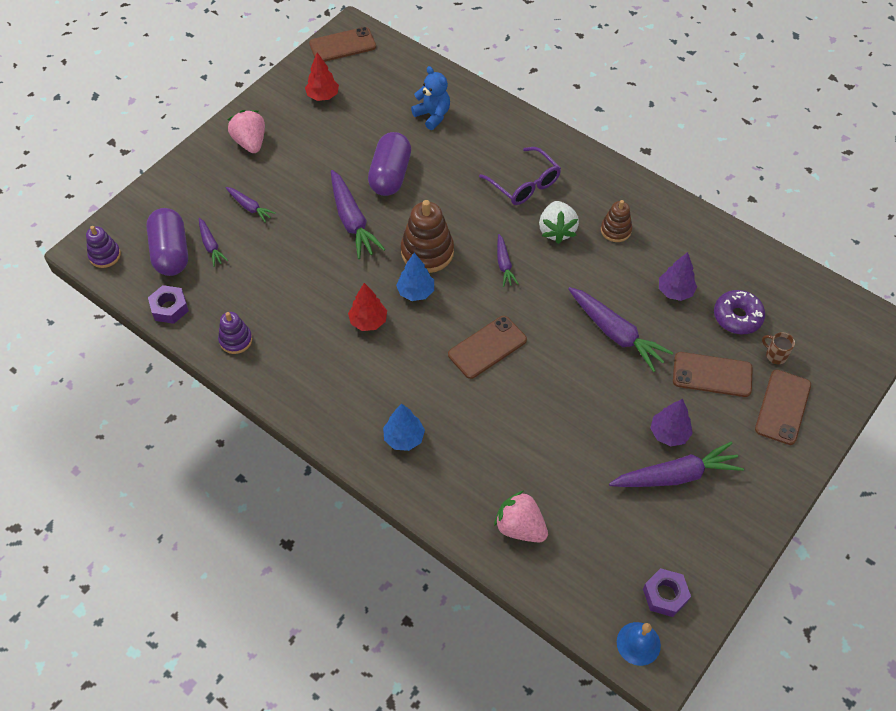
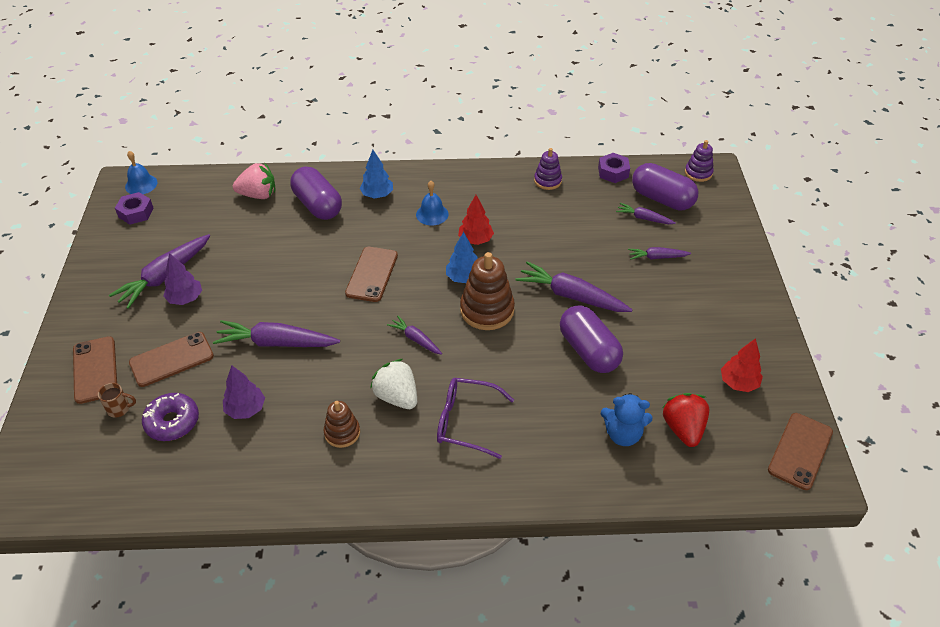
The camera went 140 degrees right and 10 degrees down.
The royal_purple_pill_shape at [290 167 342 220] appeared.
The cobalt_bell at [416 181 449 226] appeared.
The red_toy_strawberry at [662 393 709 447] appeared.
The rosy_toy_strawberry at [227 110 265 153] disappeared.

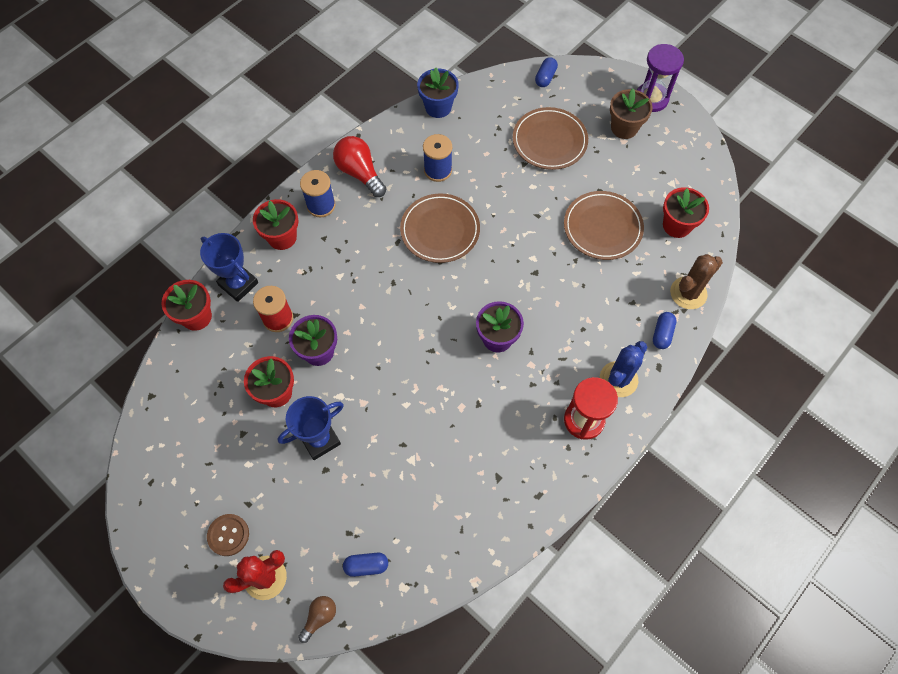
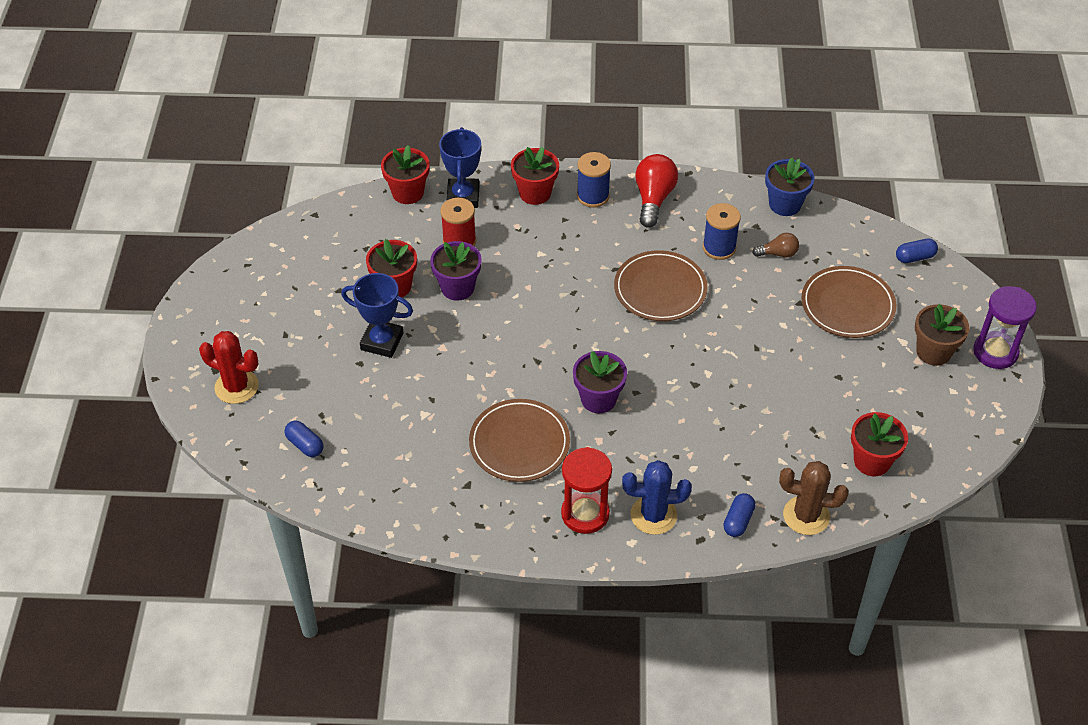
The camera went 50 degrees right and 15 degrees down.
The brown_flat_dish moved from [564 191 644 260] to [469 399 570 482].
The cobalt_pill_shape at [653 312 677 349] turned 45 degrees counterclockwise.
The brown_bulb moved from [298 596 336 643] to [752 233 799 258].
The brown_sewing_button at [207 514 249 556] disappeared.

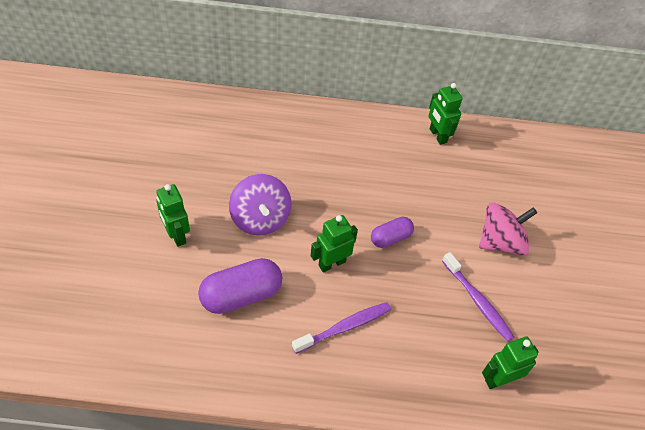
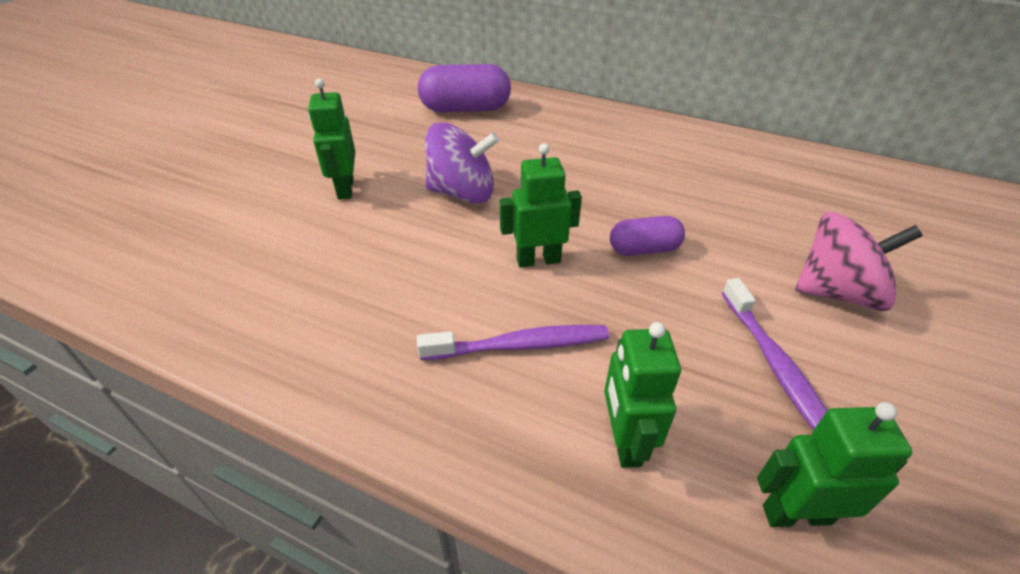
The camera went 25 degrees right and 10 degrees down.
The royal_purple_pill_shape moved from [198 258 282 314] to [418 64 511 112].
The royal_purple_spinning_top at [229 174 291 236] turned 90 degrees counterclockwise.
The green_robot_figure moved from [429 83 463 145] to [604 322 681 468].

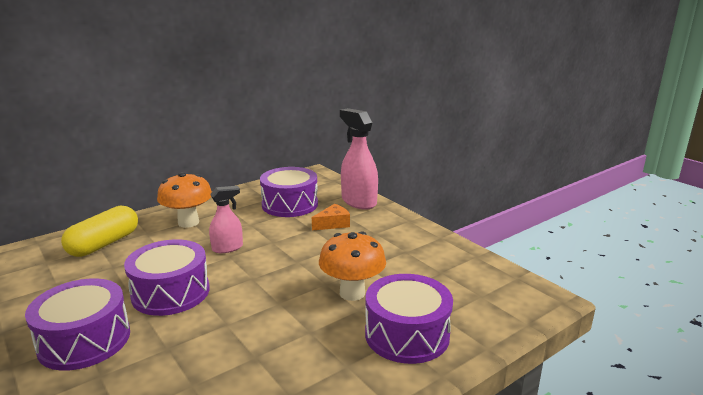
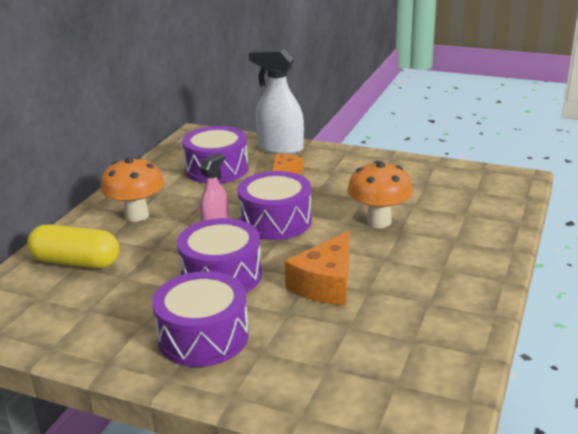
The camera went 30 degrees left and 5 degrees up.
The yellow_pill_shape at [61 206 138 257] turned 75 degrees counterclockwise.
The royal_purple_toy_drum moved from [365 274 453 364] to [237 171 312 240].
The rosy_spray_bottle at [340 108 378 210] became the white_spray_bottle at [249 49 304 154].
The bright_orange_piece_of_cheese at [285 231 349 305] appeared.

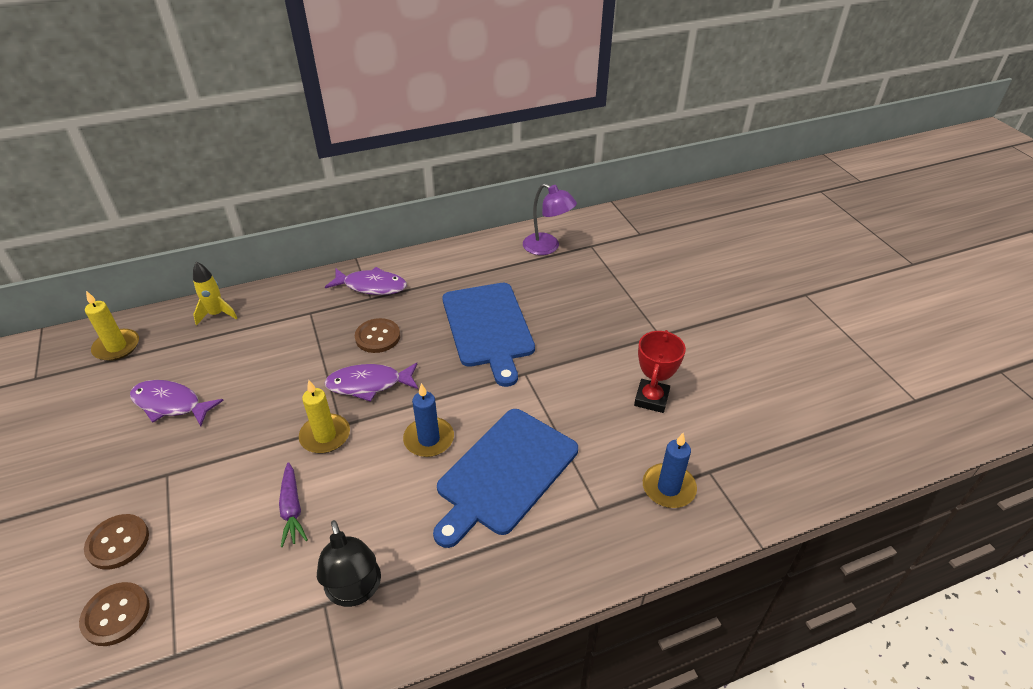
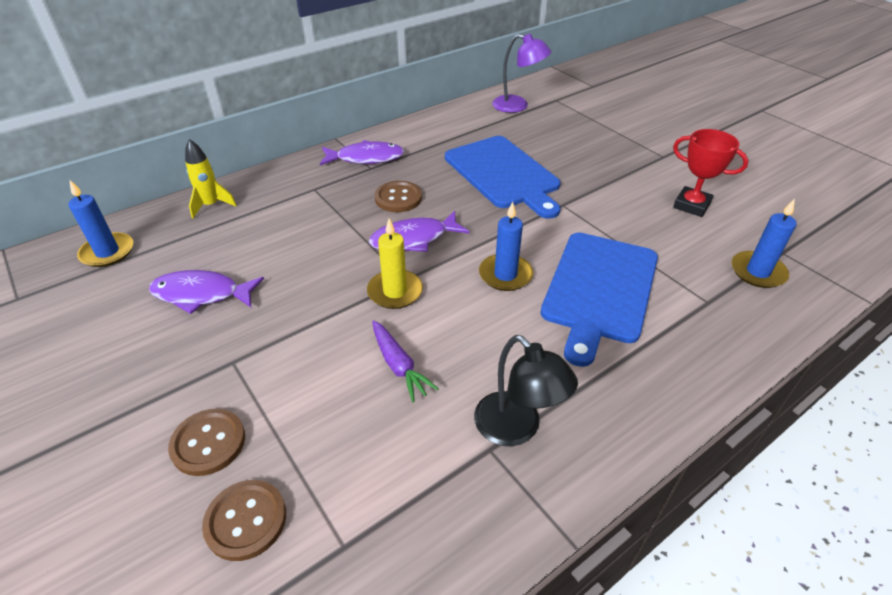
The camera went 15 degrees left and 0 degrees up.
The yellow_wax_candle at [85 291 139 361] became the cobalt_wax_candle at [68 180 133 267].
The red_award_cup at [634 330 686 413] turned 60 degrees counterclockwise.

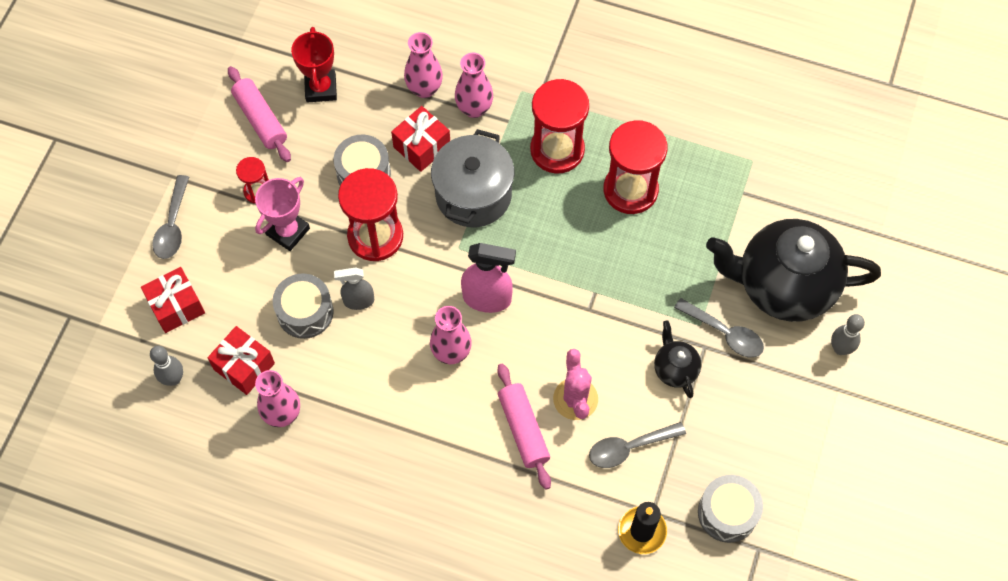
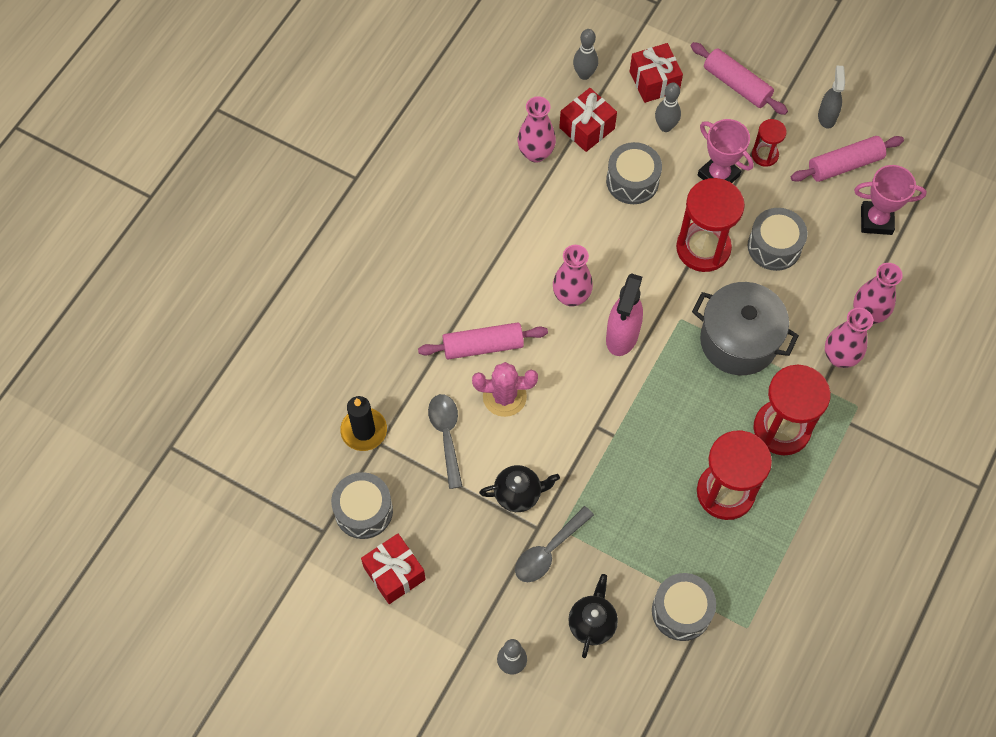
The camera went 100 degrees right and 0 degrees up.
The red_wrapped_gift moved from [391 106 450 172] to [361 534 426 604].
The ebony_tea_pot at [706 219 881 322] changed to 0.44 times the size.
The grey_toy_drum at [652 573 716 641] appeared.
The grey_tenpin at [655 83 681 132] appeared.
The grey_spoon at [152 175 189 259] was replaced by the rosy_rolling_pin at [691 42 788 115].
The grey_spray_bottle moved from [334 267 374 310] to [818 66 845 129].
The red_award_cup at [291 27 337 103] became the rosy_award_cup at [854 165 927 235].

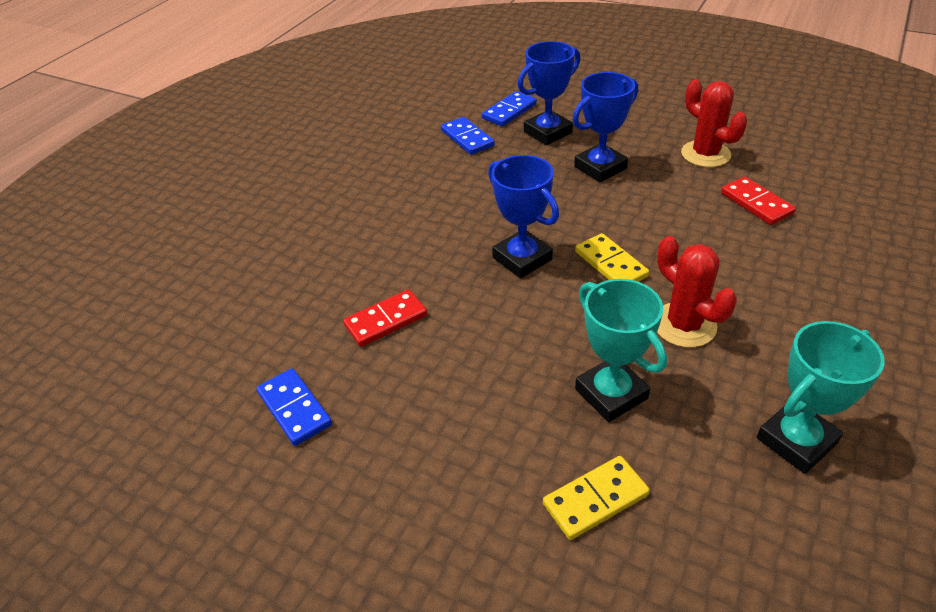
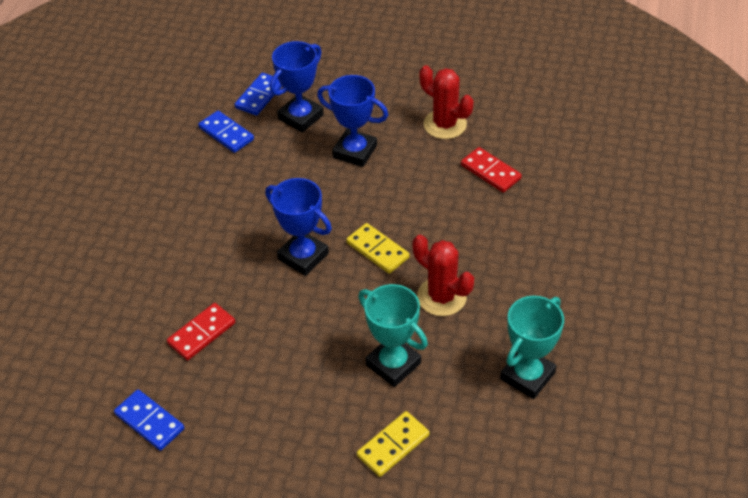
The camera went 15 degrees left and 5 degrees up.
The cobalt_award_cup at [572 72 638 182] turned 75 degrees clockwise.

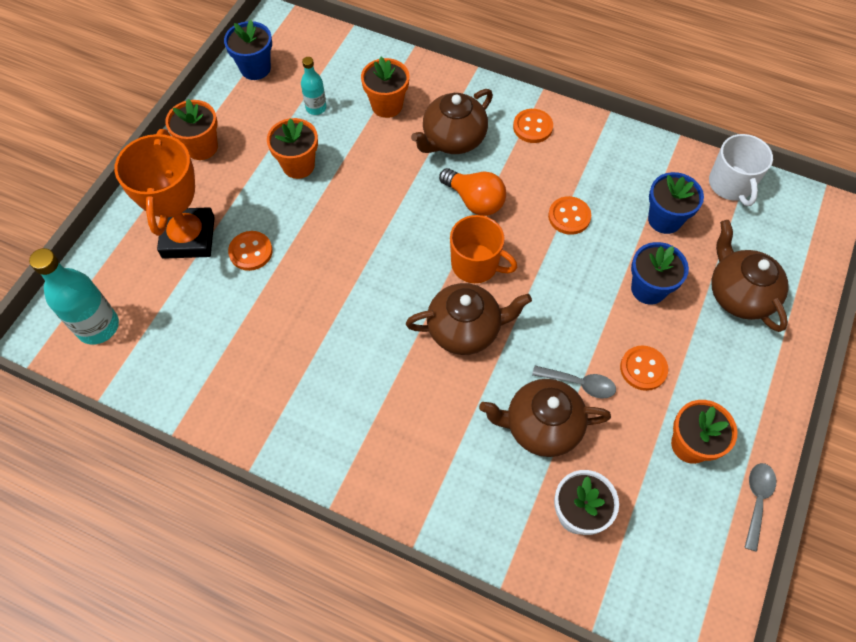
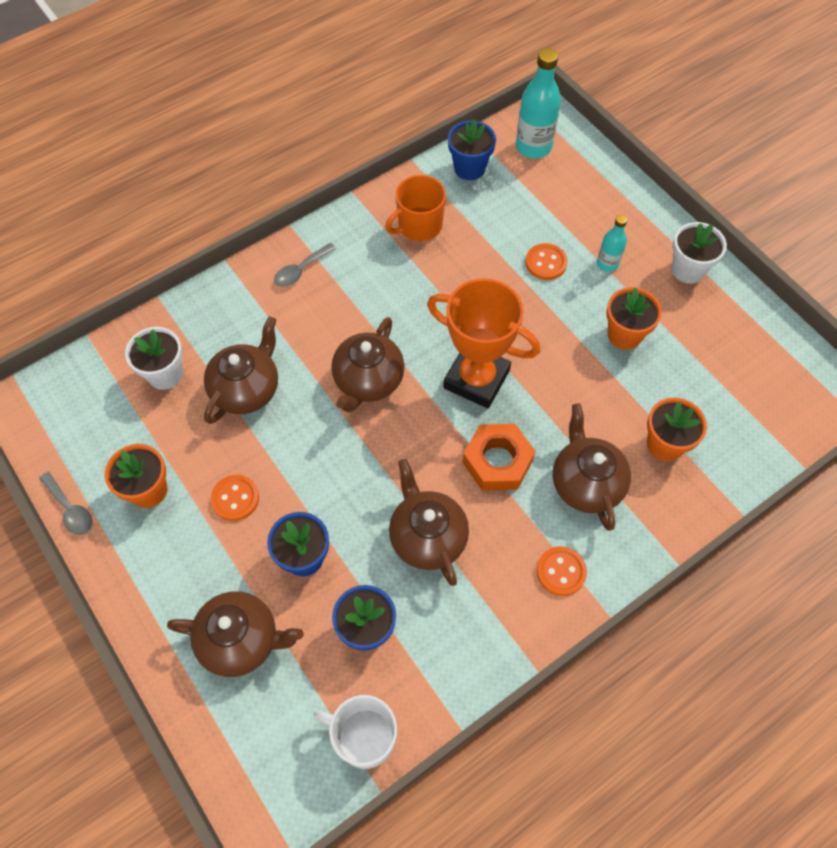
The camera went 120 degrees right and 0 degrees up.
The grey_spoon moved from [532 366 616 399] to [274 243 336 287].
The bright_orange_mug moved from [450 215 517 283] to [386 175 446 241].
The bright_orange_sewing_button at [548 196 591 235] was replaced by the brown_tea_pot at [389 459 469 586].
The bright_orange_award_cup moved from [114 129 215 259] to [427 278 540 408].
The cobalt_potted_plant moved from [224 20 272 80] to [448 119 496 180].
The bright_orange_bulb at [439 168 506 216] was replaced by the bright_orange_hex_nut at [463 424 536 491].
The teal_flask moved from [301 57 327 115] to [597 215 627 272].
The bright_orange_potted_plant at [165 99 218 160] became the white_potted_plant at [672 222 727 284].

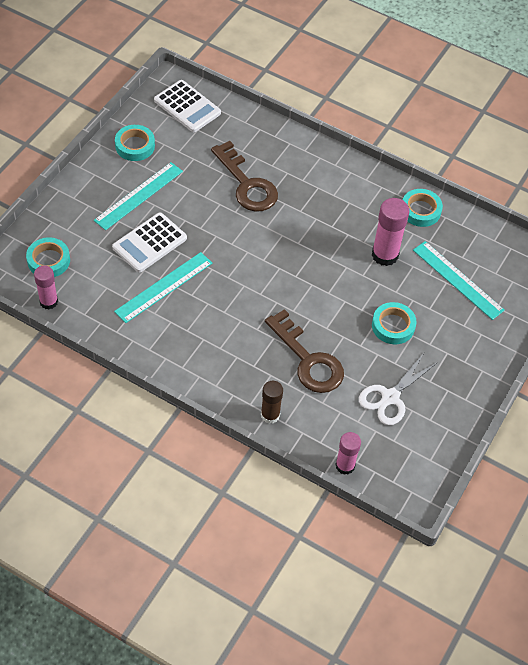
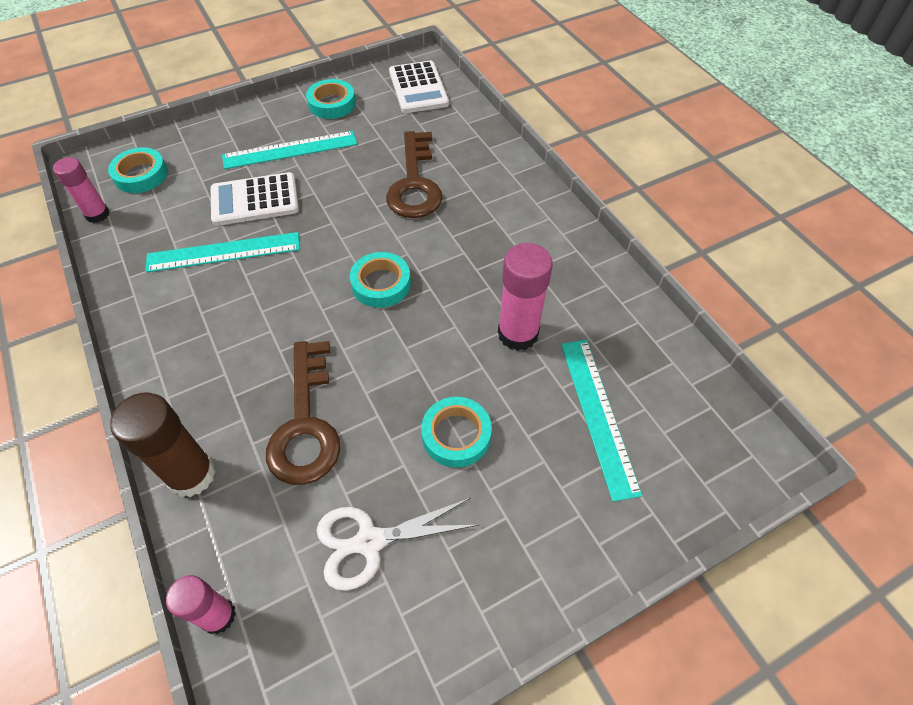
The camera went 35 degrees right and 0 degrees up.
The brown_glue at [261 381 283 424] changed to 1.55 times the size.
The teal_roll_of_tape moved from [403 189 443 227] to [350 252 411 308].

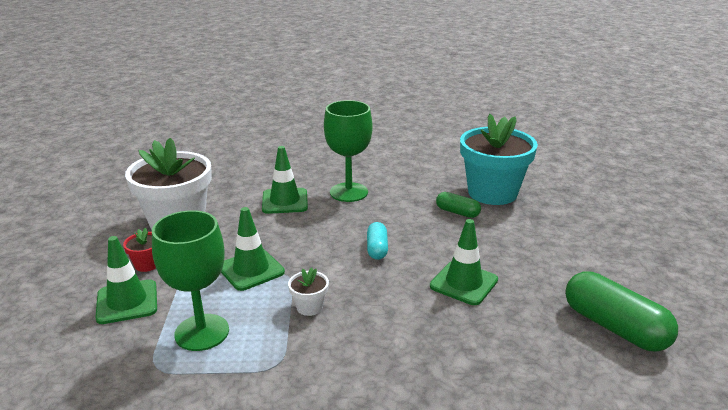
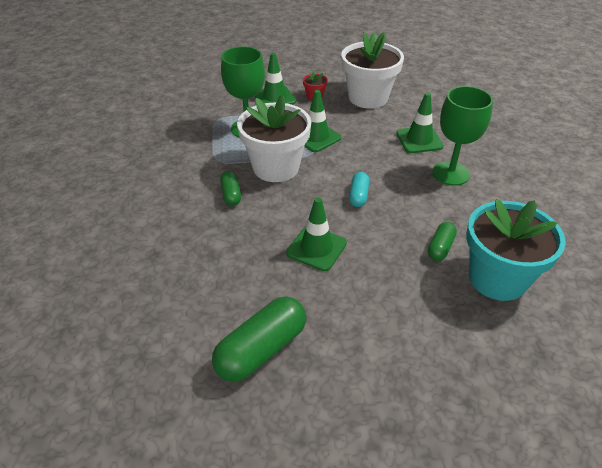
The camera went 85 degrees right and 15 degrees up.
The green_pill_shape at [220 171 241 206] appeared.
The white_potted_plant at [288 267 329 316] changed to 2.43 times the size.
The teal_pill_shape at [367 222 388 260] turned 75 degrees counterclockwise.

